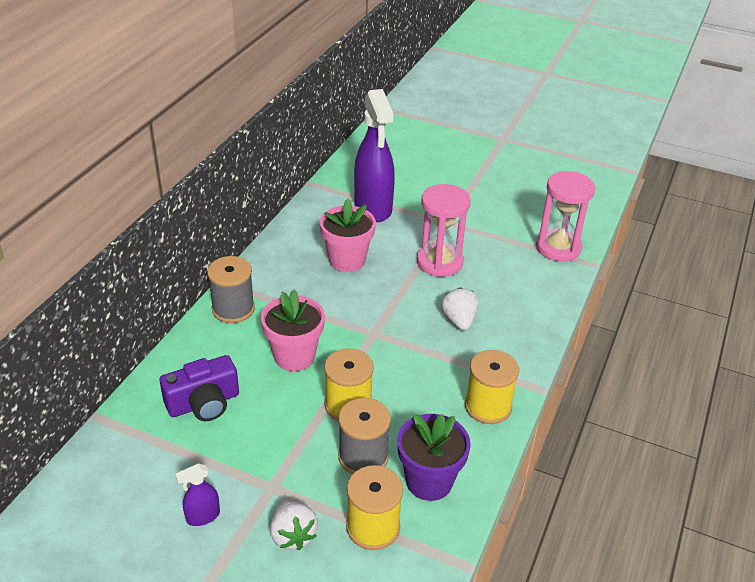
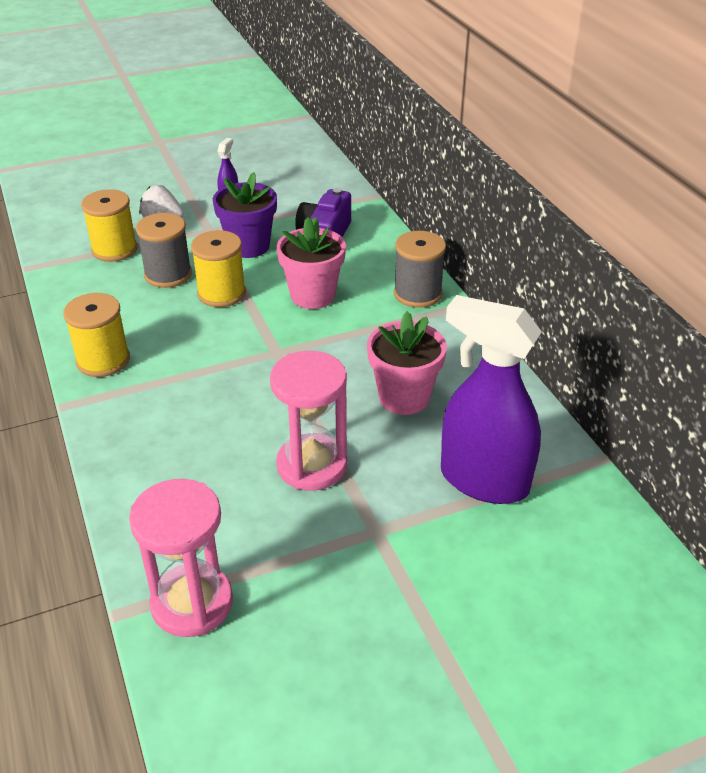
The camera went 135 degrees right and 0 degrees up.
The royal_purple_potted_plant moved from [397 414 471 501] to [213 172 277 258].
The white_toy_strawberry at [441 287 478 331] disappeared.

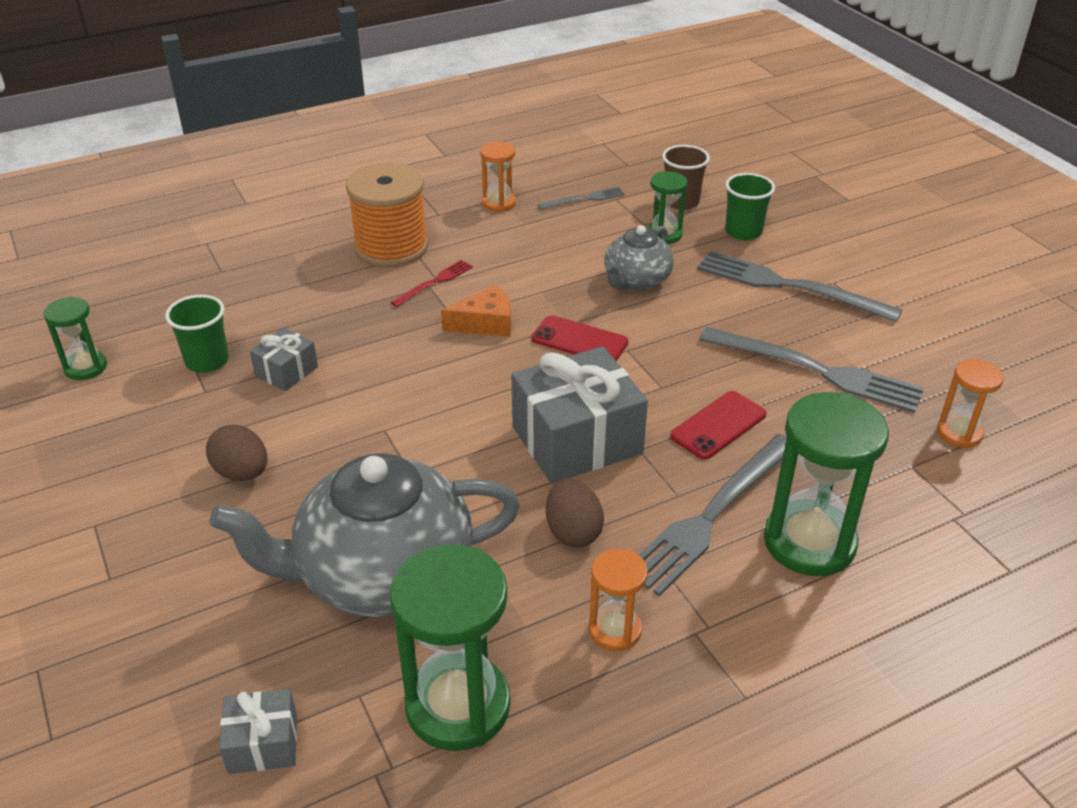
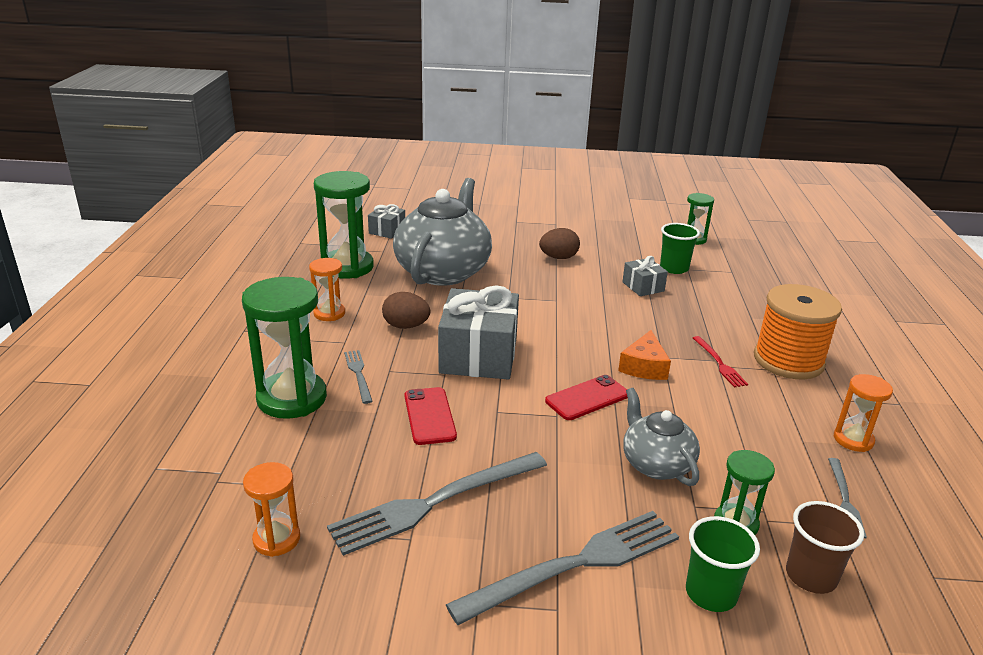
The camera went 120 degrees right and 10 degrees down.
The grey_table_fork at [639 434 787 596] changed to 0.49 times the size.

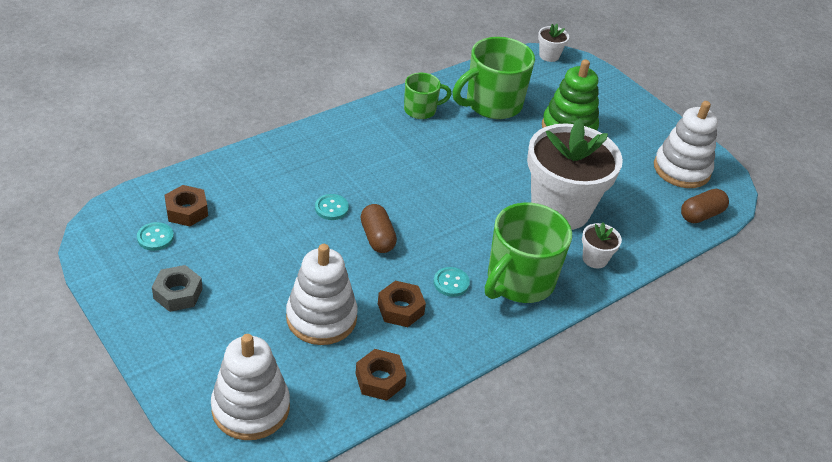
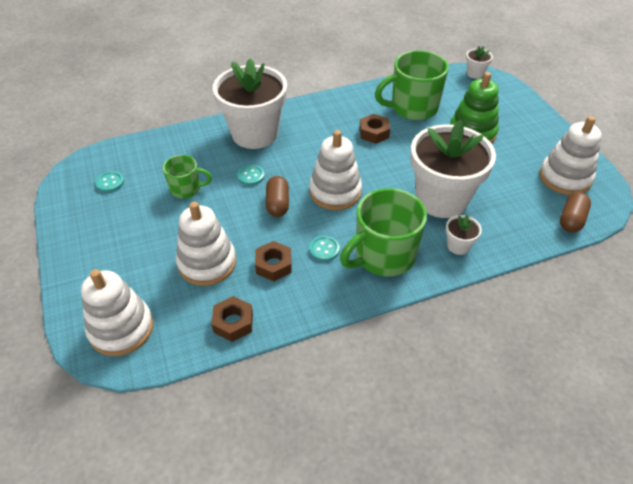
The camera went 20 degrees right and 5 degrees up.
The green_mug moved from [404 73 451 119] to [163 155 212 199].
The white_potted_plant at [213 58 287 149] appeared.
The white_ring_stacker at [309 130 362 210] appeared.
The brown_hex_nut moved from [165 185 208 226] to [359 114 390 144].
The brown_pill_shape at [681 189 729 223] turned 45 degrees counterclockwise.
The grey_hex_nut at [152 265 203 312] disappeared.

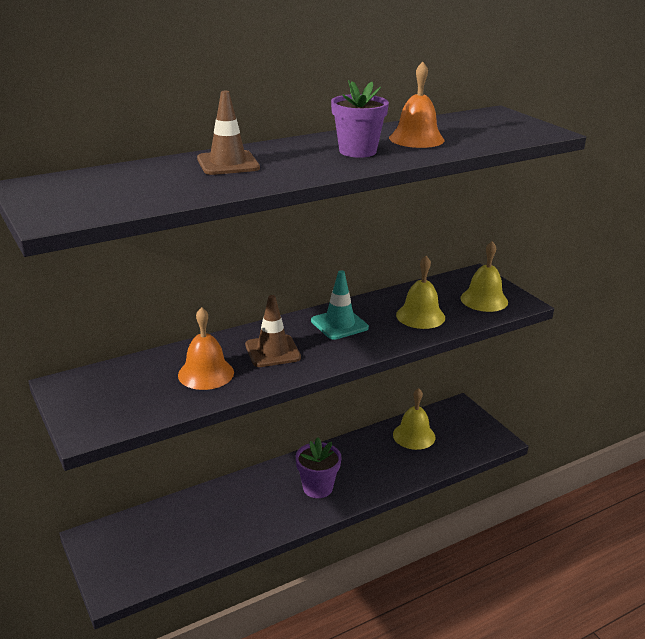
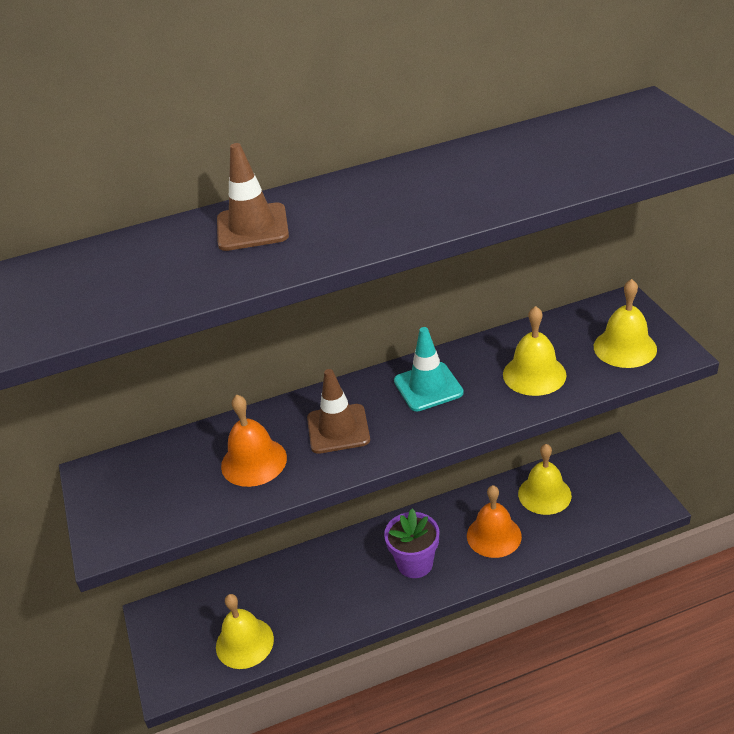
The camera went 15 degrees right and 10 degrees up.
The yellow_bell at [216 594 274 669] appeared.
The bright_orange_bell moved from [389 62 444 148] to [467 485 522 558].
The royal_purple_potted_plant at [331 80 389 158] disappeared.

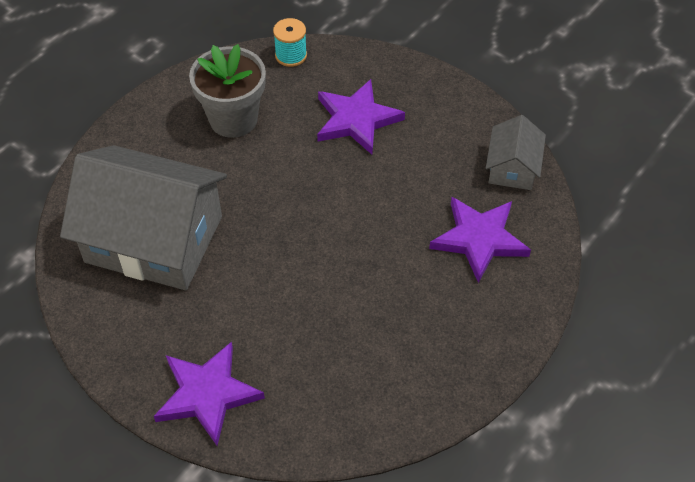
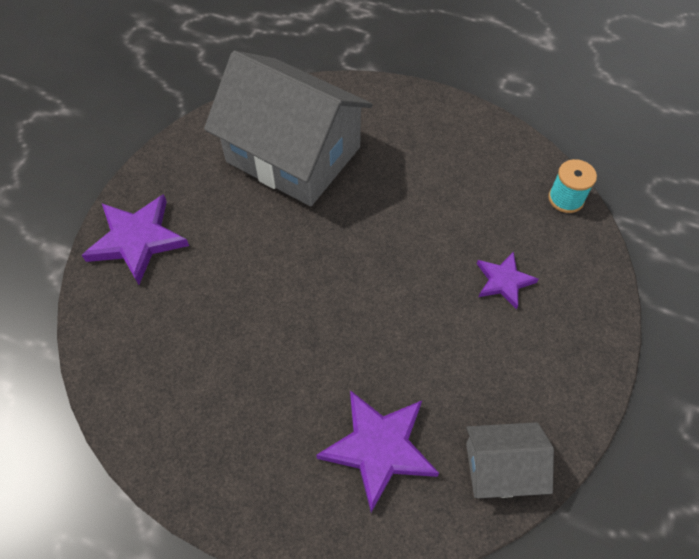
The camera went 75 degrees right and 5 degrees up.
The grey_house at [60 145 227 290] turned 60 degrees counterclockwise.
The royal_purple_star_shape at [317 79 405 155] changed to 0.60 times the size.
The grey_potted_plant at [189 44 266 138] disappeared.

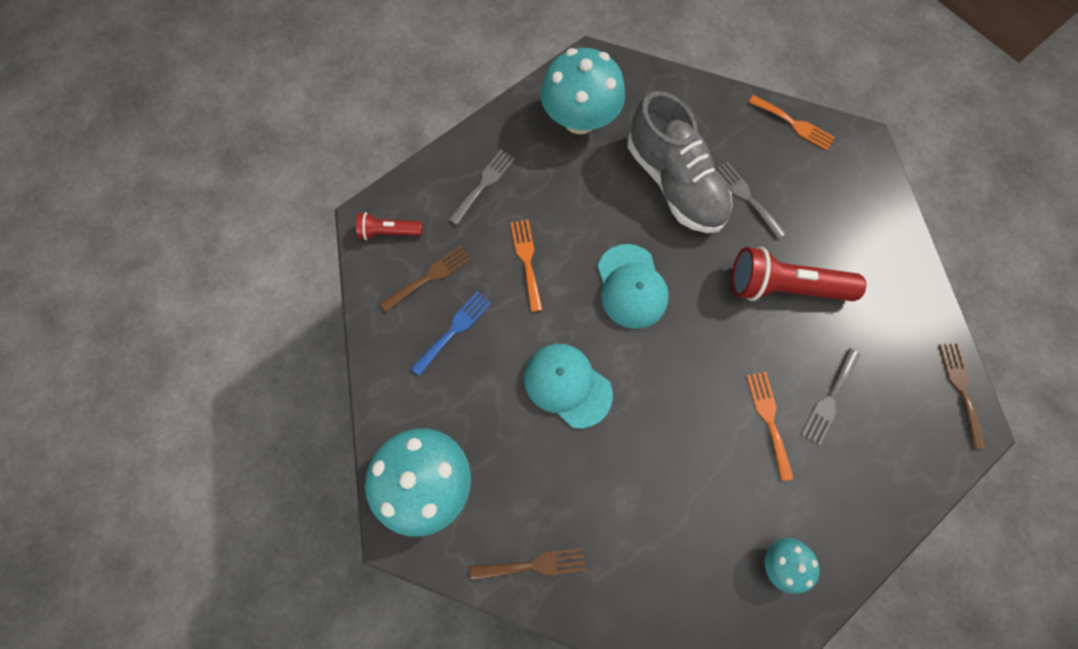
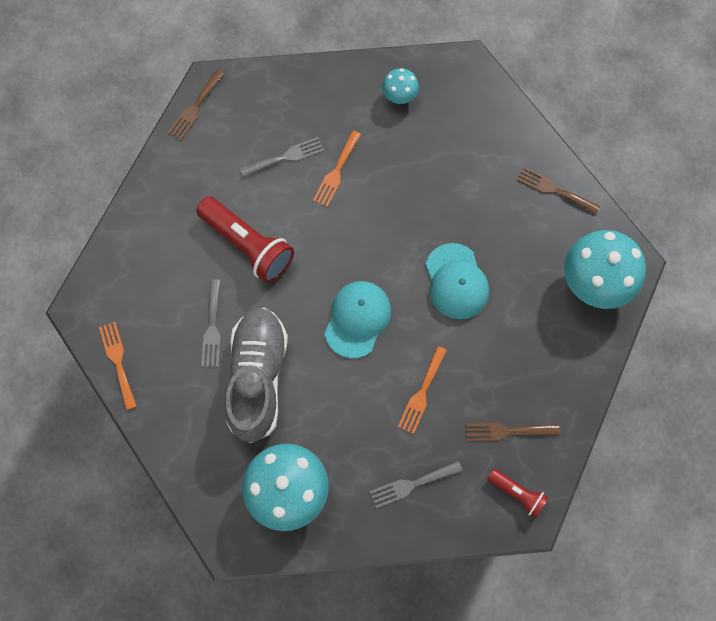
The camera went 145 degrees left and 0 degrees up.
The cobalt_table_fork at [411 292 491 376] disappeared.

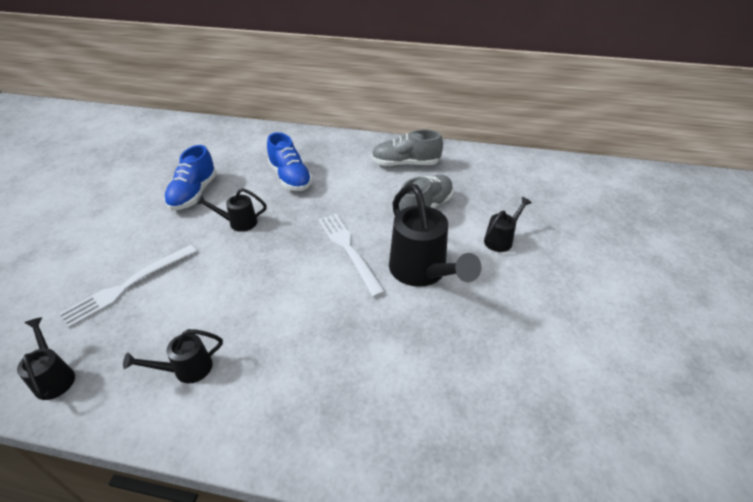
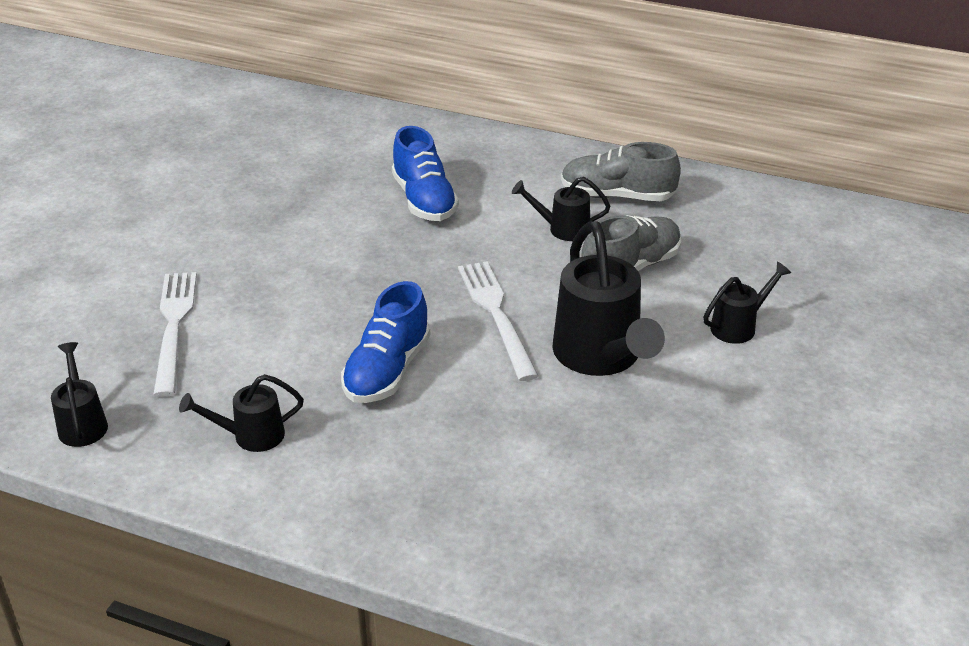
The camera went 10 degrees right and 5 degrees down.
The white_table_fork at [59 245 197 328] turned 120 degrees clockwise.
The cobalt_shoe moved from [164 145 217 211] to [341 281 430 403].
The ebony_sprinkling_can moved from [196 188 267 232] to [512 177 610 241].

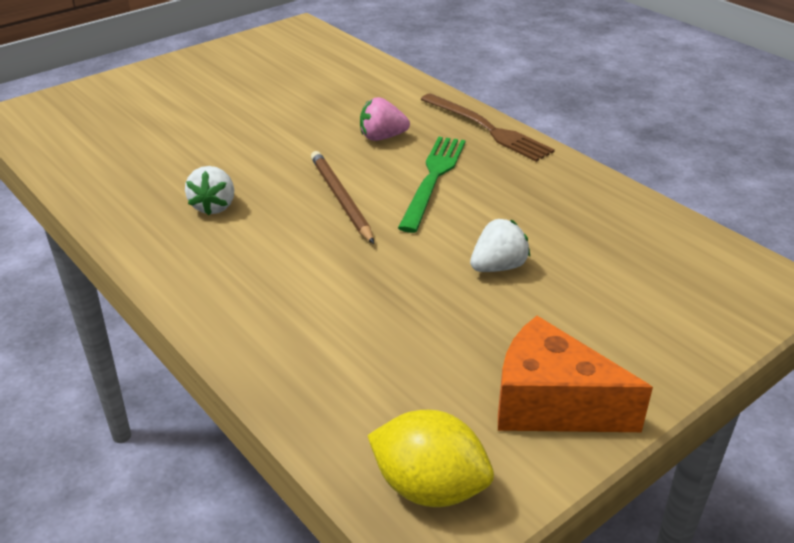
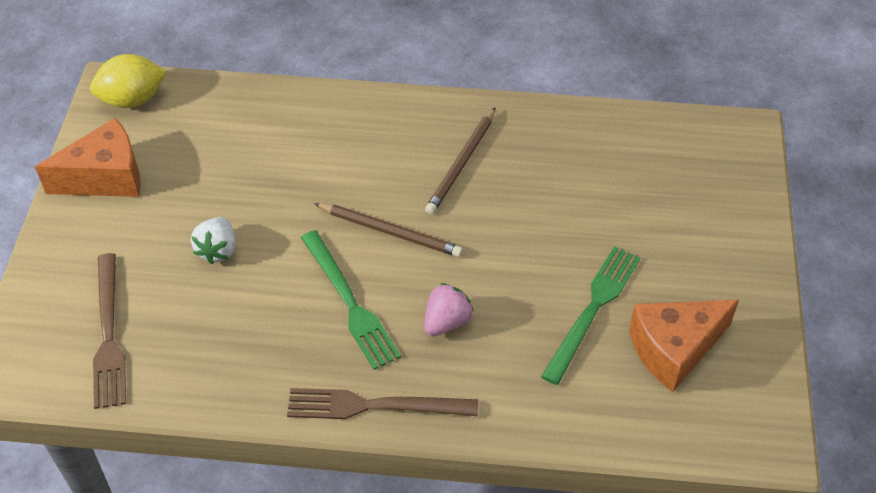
The camera went 135 degrees right and 15 degrees up.
The brown_table_fork at [93 253 126 409] appeared.
The white_toy_strawberry at [185 166 234 215] was replaced by the brown_wooden_pencil at [425 107 496 214].
The green_table_fork at [541 246 640 385] appeared.
The bright_orange_piece_of_cheese at [629 300 739 392] appeared.

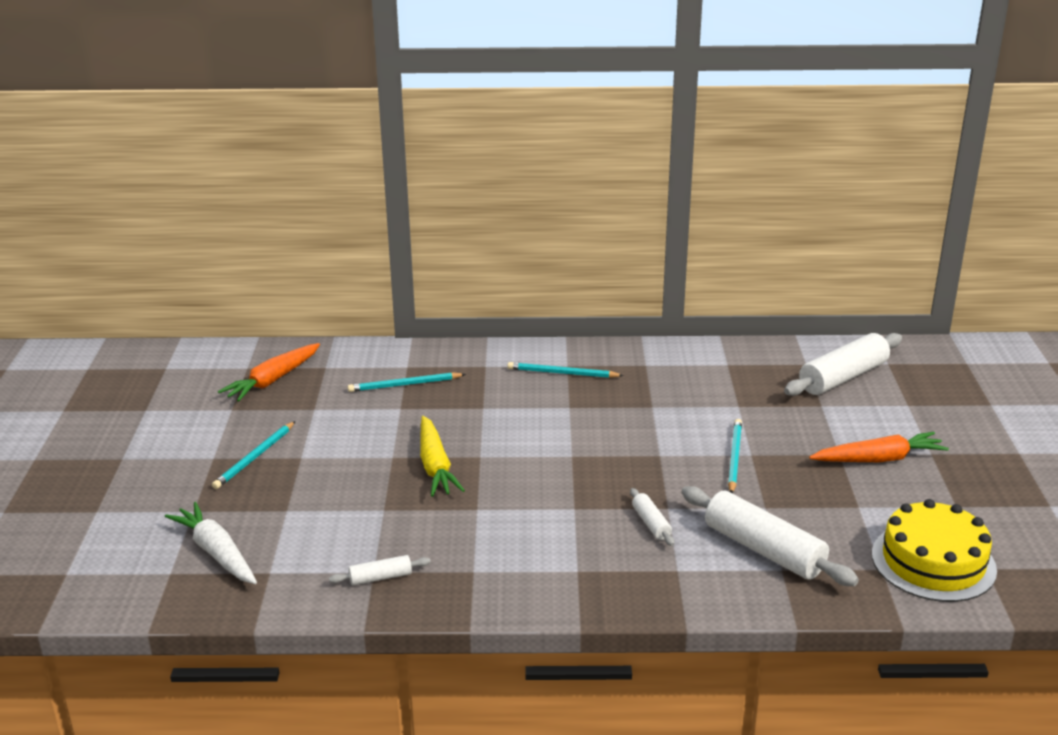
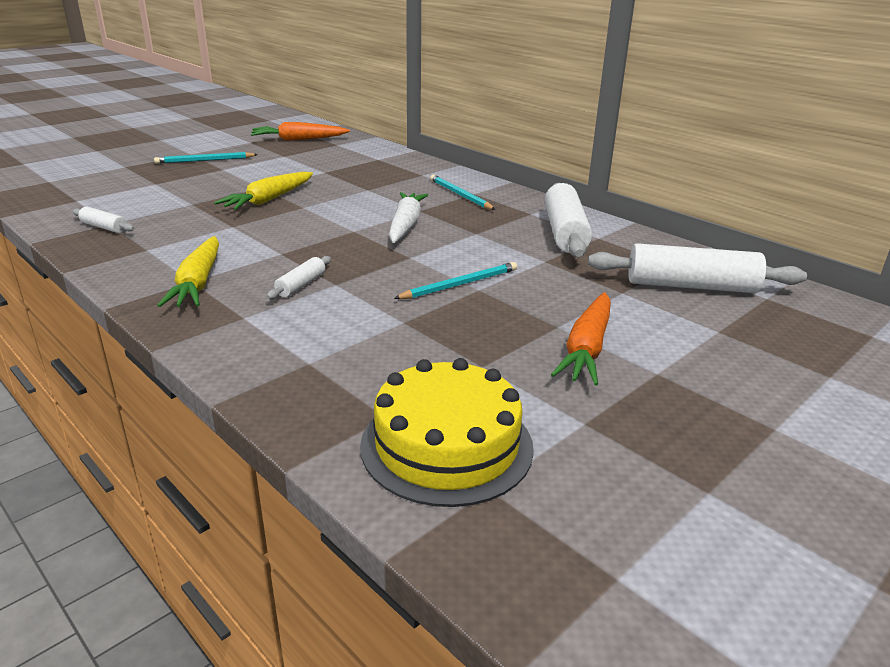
The camera went 45 degrees right and 0 degrees up.
The yellow_toy_carrot at [157 236 219 307] appeared.
The white_toy_carrot moved from [165 502 257 584] to [389 192 428 243].
The white_rolling_pin moved from [681 486 859 586] to [545 183 592 257].
The bright_orange_toy_carrot at [809 432 949 462] turned 75 degrees clockwise.
The teal_wooden_pencil at [348 372 466 392] disappeared.

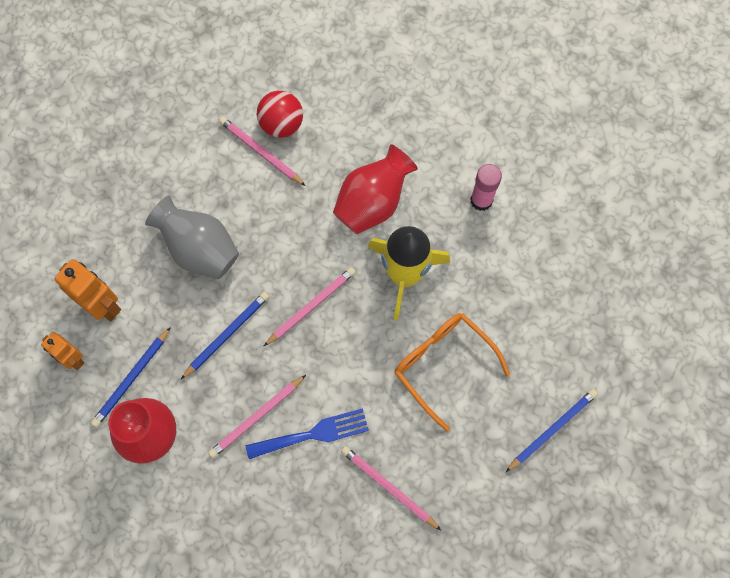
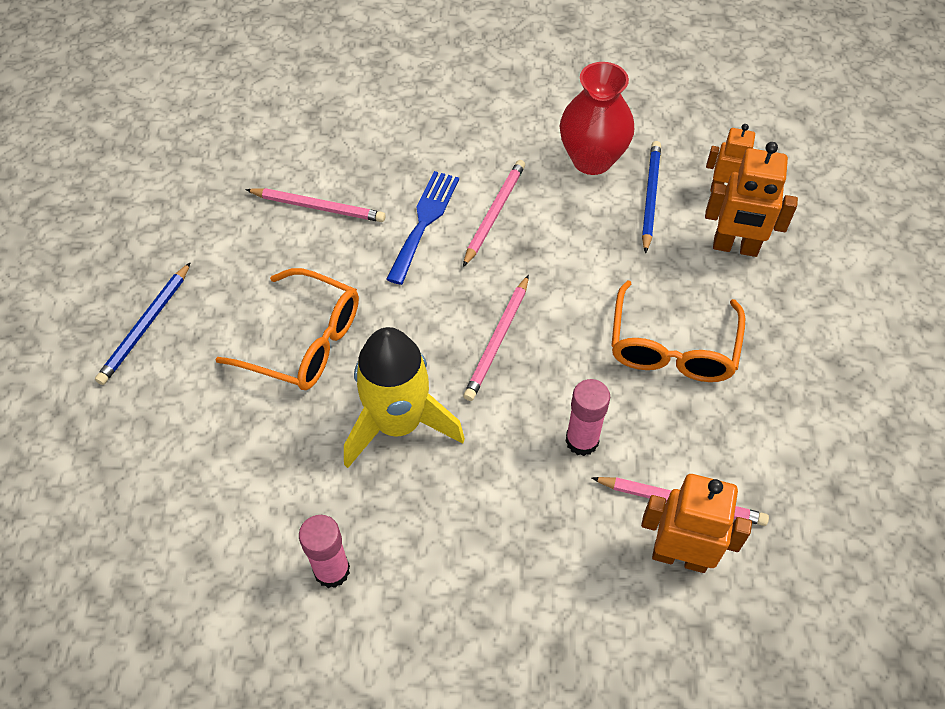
The camera went 155 degrees right and 15 degrees down.
The cobalt_table_fork at [246 408 369 459] turned 150 degrees clockwise.
The rosy_glue at [565 379 610 456] appeared.
The grey_flower_vase at [145 196 239 280] was replaced by the bright_orange_eyeglasses at [611 280 746 382].
The red_play_ball at [257 91 303 138] was replaced by the bright_orange_robot_figure at [641 474 752 573].
The cobalt_wooden_pencil at [181 292 269 379] disappeared.
The red_flower_vase at [333 144 418 234] disappeared.

